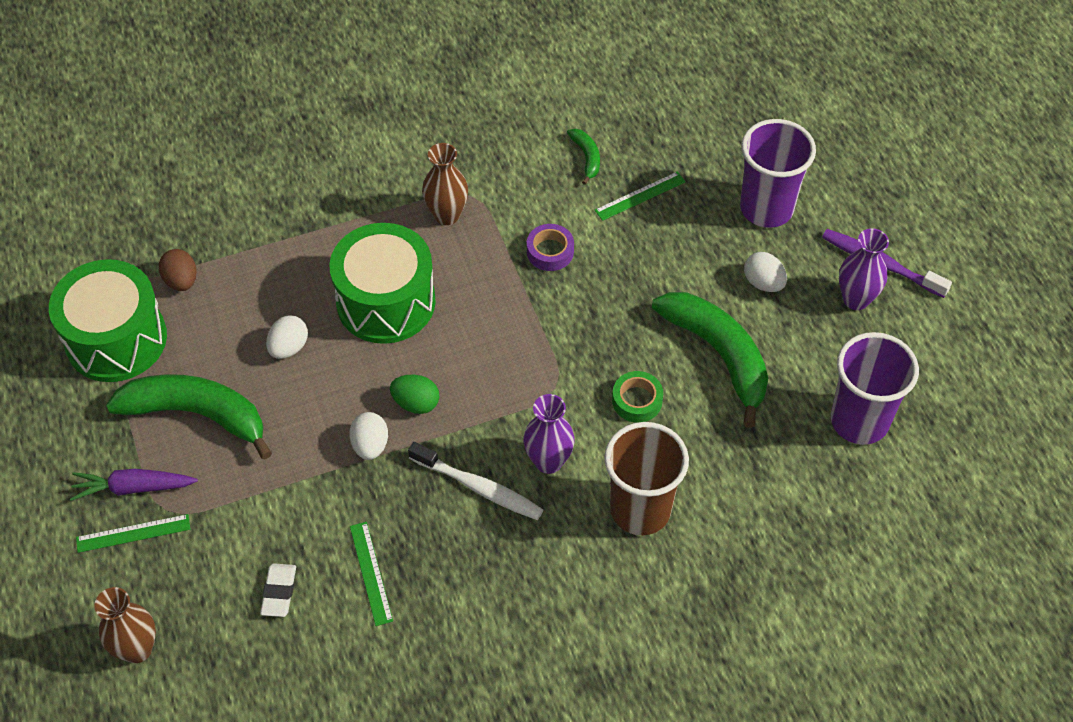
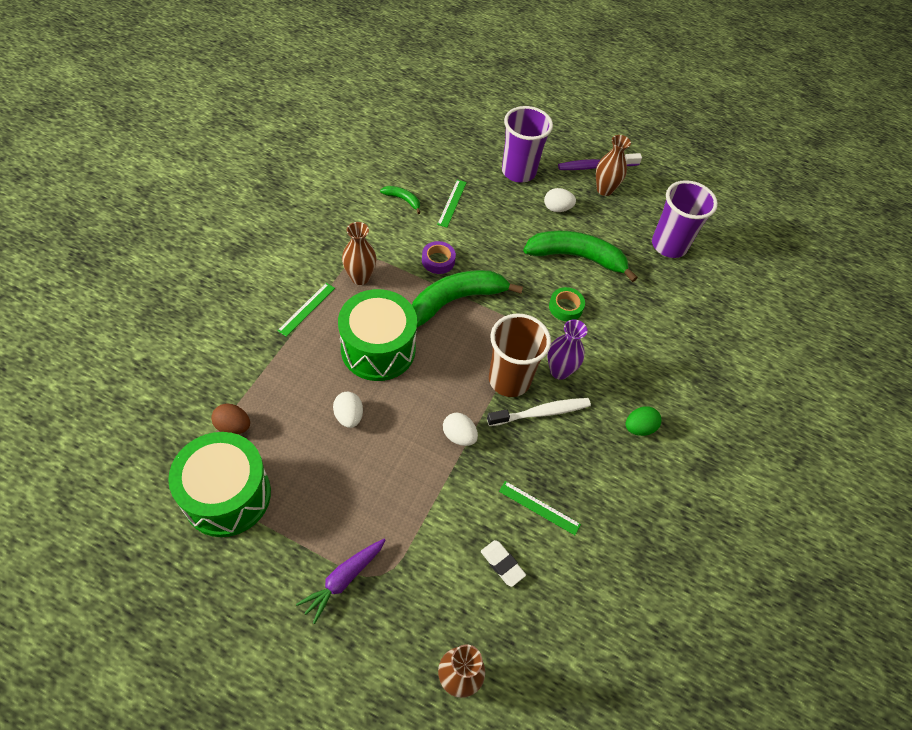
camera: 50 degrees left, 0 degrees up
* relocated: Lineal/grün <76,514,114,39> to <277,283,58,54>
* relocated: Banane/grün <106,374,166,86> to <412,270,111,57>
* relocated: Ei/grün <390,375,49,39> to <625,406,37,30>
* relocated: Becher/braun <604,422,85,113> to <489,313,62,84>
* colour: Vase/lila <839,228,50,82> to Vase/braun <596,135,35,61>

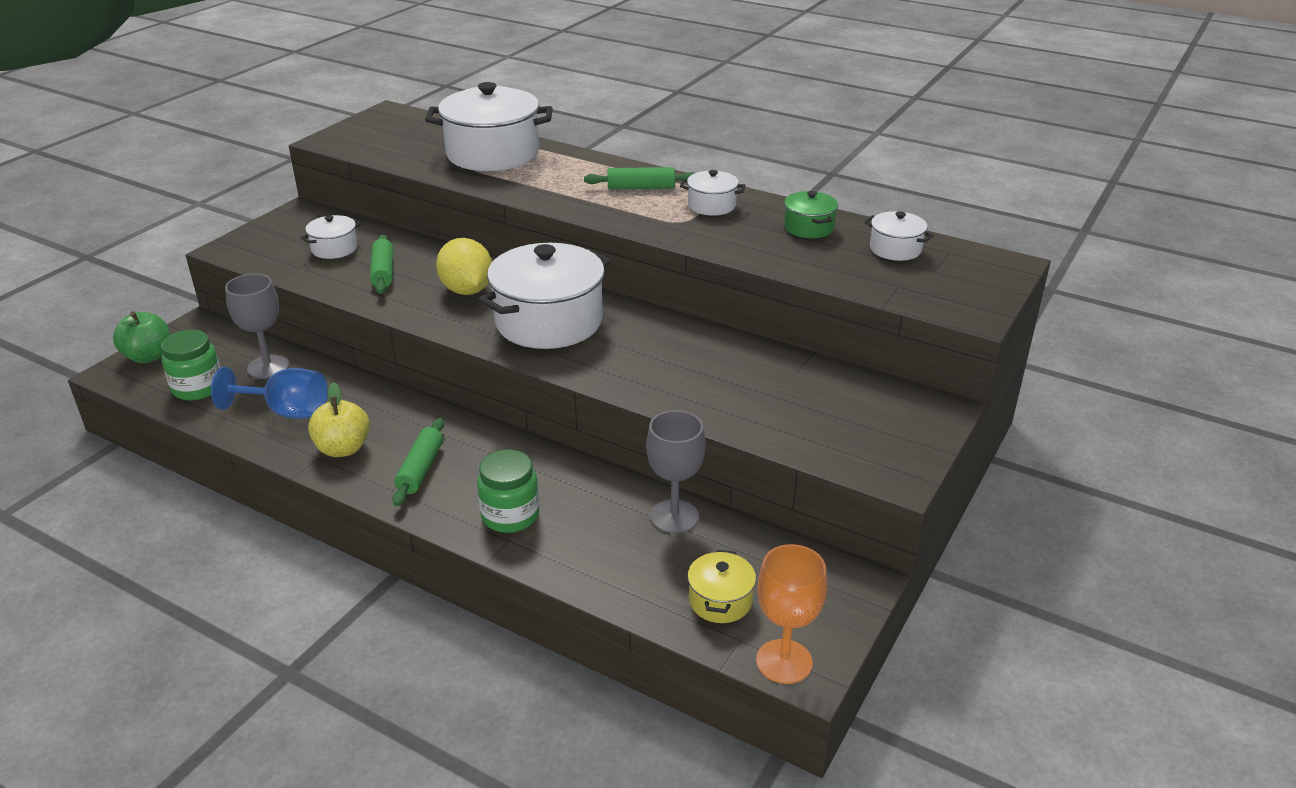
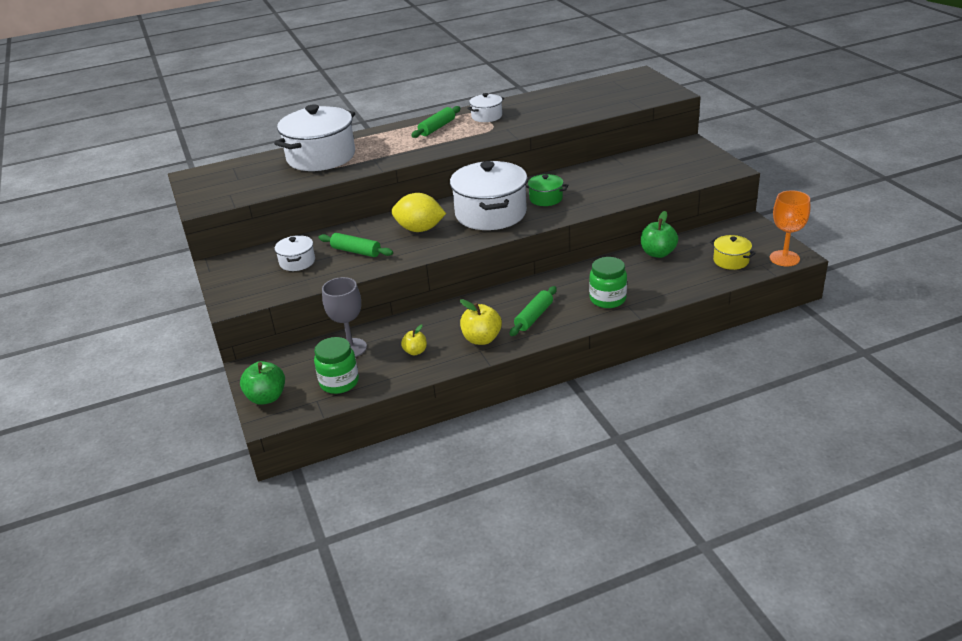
camera: 50 degrees left, 0 degrees up
* missing: Kochtopf/weiß <864,211,70,50>
* relocated: Kochtopf/grün <784,191,54,47> to <526,174,42,32>
* exchanged: Kelch/blau <211,367,117,52> to Apfel/gelb <401,325,26,30>
* exchanged: Kelch/grau <646,410,60,124> to Apfel/grün <641,211,37,47>
* spun: Nudelholz/grün <392,418,52,88> = <510,286,47,50> 75 degrees clockwise

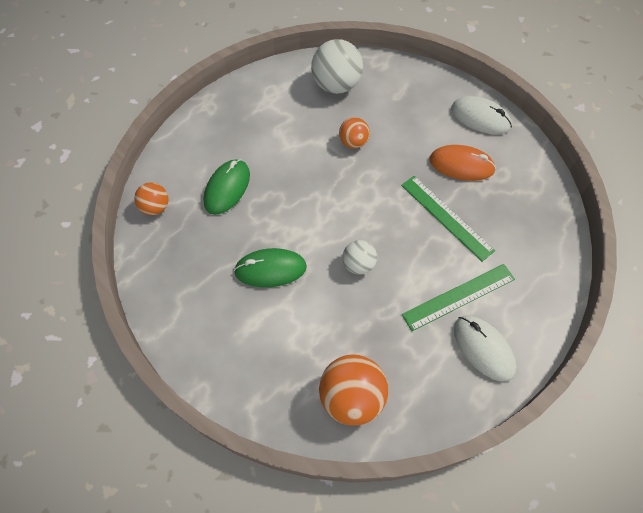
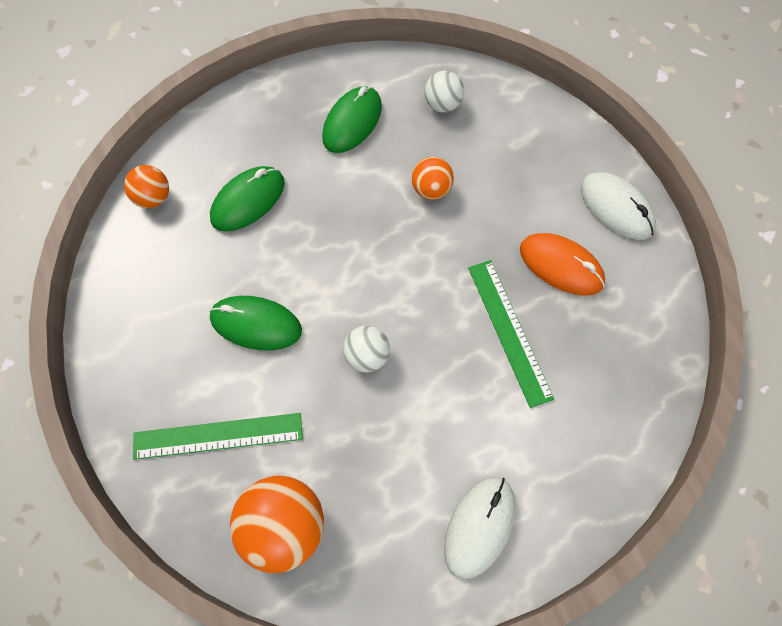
camera: 20 degrees right, 5 degrees up
* appeared: Computermaus/grün <322,86,60,67>
* relocated: Lineal/grün <402,264,113,67> to <133,413,170,47>
* spun: Computermaus/weiß <454,316,63,66> = <444,477,72,102> 45 degrees clockwise
* size: Ball/weiß <311,39,52,55> = <425,71,39,42> x0.57

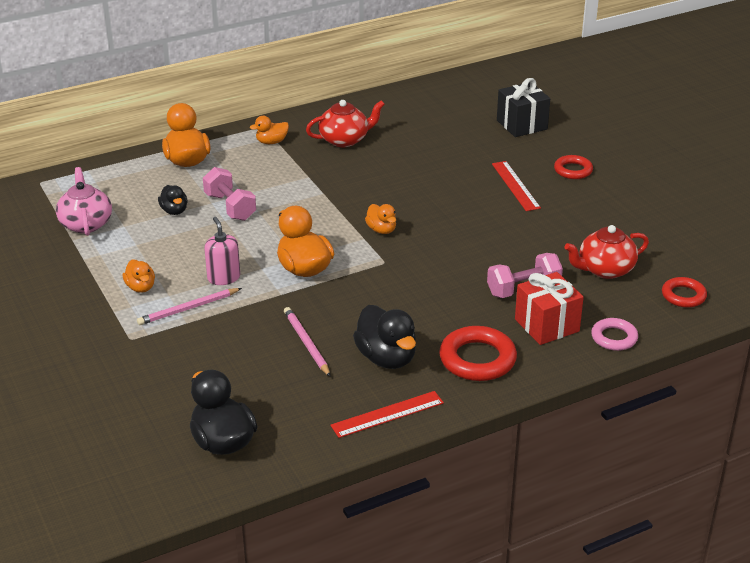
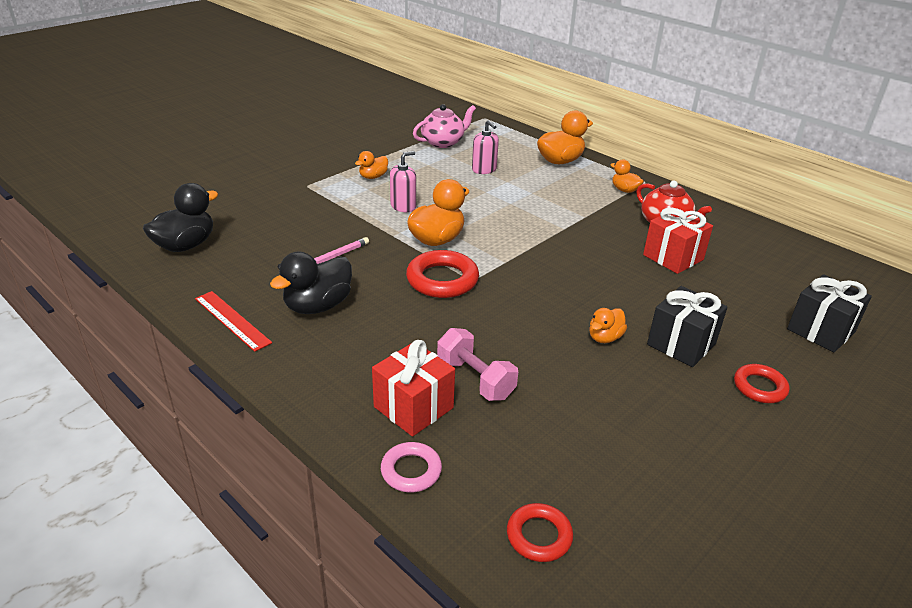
camera: 70 degrees right, 0 degrees up
* missing: Bleistift/rosa <137,288,105,37>
* missing: Hantel/rosa <203,167,53,54>
* missing: Teekanne/rot <564,225,85,54>
* appeared: Geschenk/rot <643,208,70,66>
* relocated: Ente/orange <365,204,31,30> to <589,308,38,35>
* relocated: Ring/rot <439,326,78,55> to <406,250,73,48>
* exchanged: Ente/schwarz <158,185,30,30> to Seifenspender/rosa <472,120,27,54>
* exchanged: Lineal/rot <492,161,49,50> to Geschenk/schwarz <647,286,81,81>

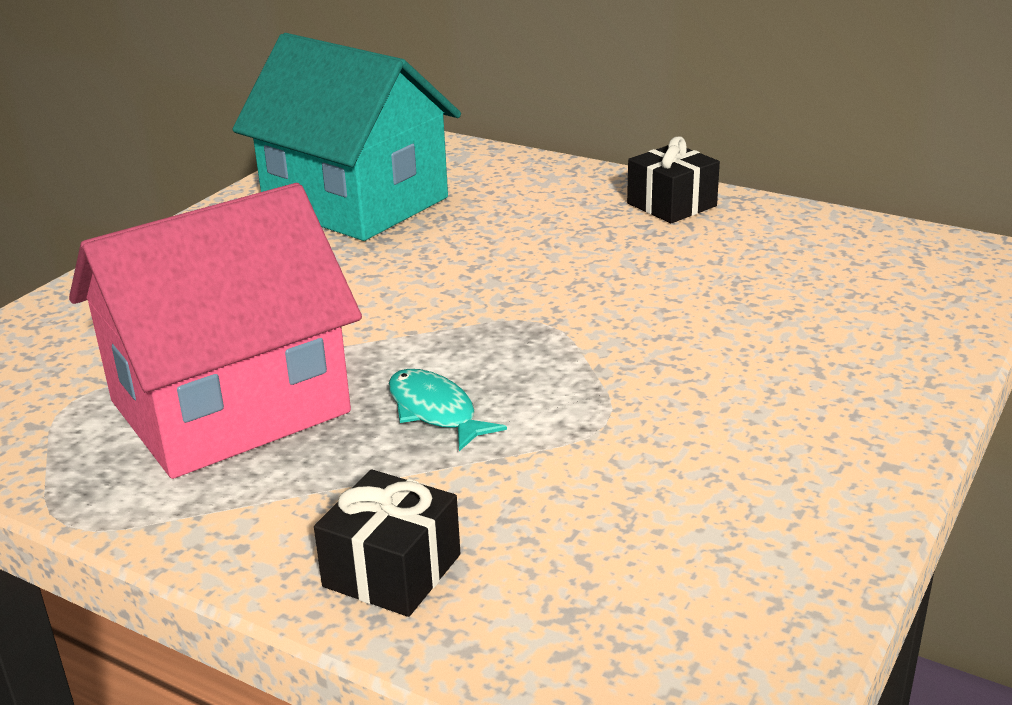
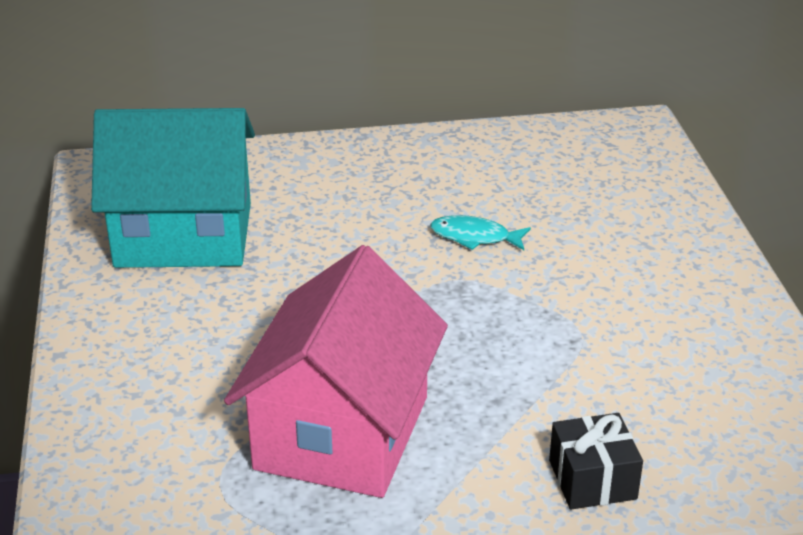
camera: 40 degrees left, 5 degrees up
* missing: Geschenk/schwarz <627,136,93,87>
* relocated: Fisch/türkis <388,369,119,82> to <430,215,101,35>

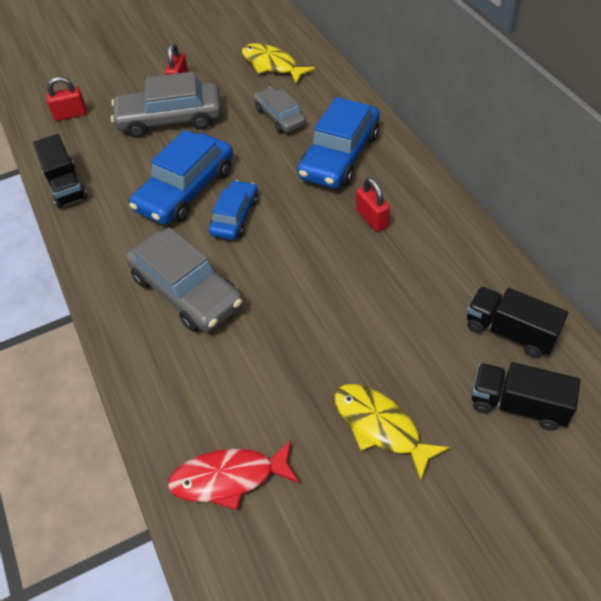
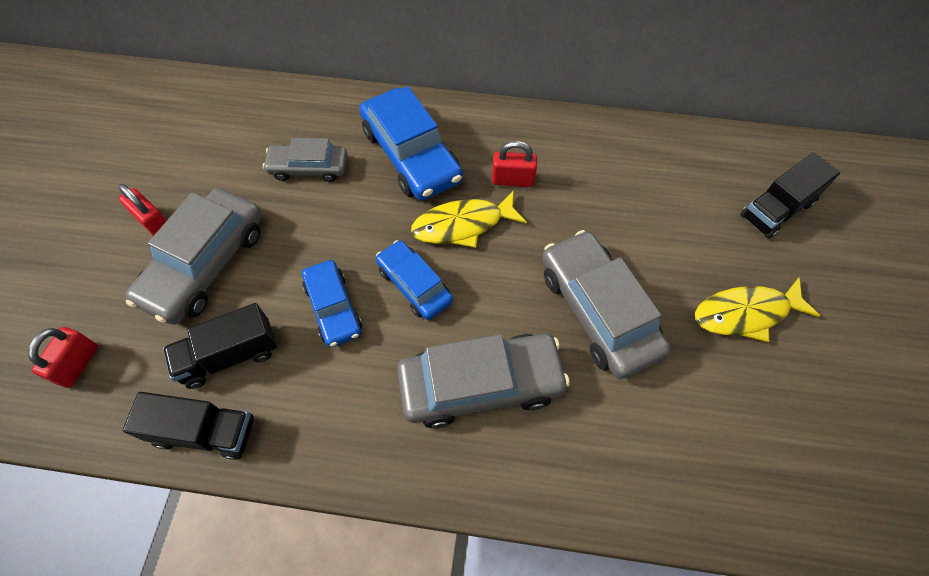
camera: 60 degrees left, 10 degrees up
* missing: Fisch/rot <168,440,131,70>
* appeared: Auto/grau <542,230,129,149>
* relocated: Fisch/gelb <242,43,73,41> to <411,190,116,58>
* relocated: Lastwagen/schwarz <467,286,101,72> to <163,303,114,86>
* size: Auto/blau <129,130,104,95> = <302,260,60,87> x0.60

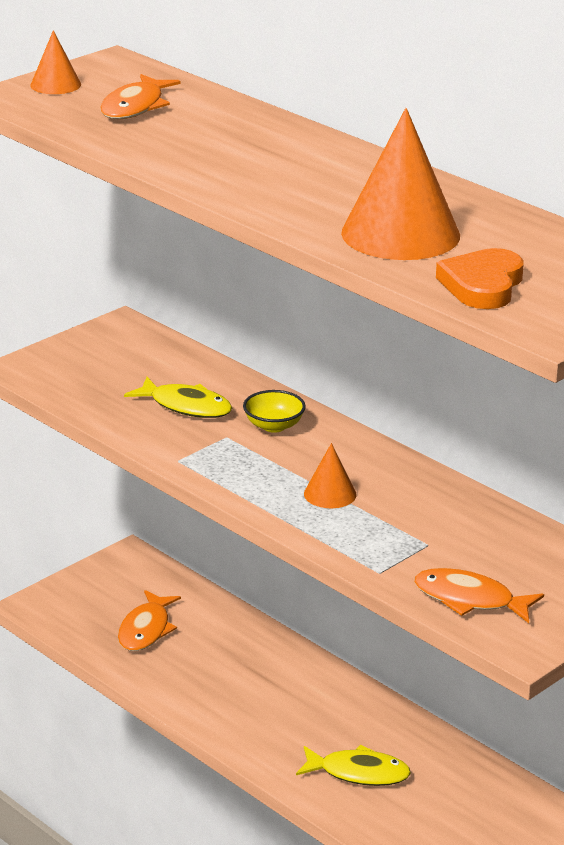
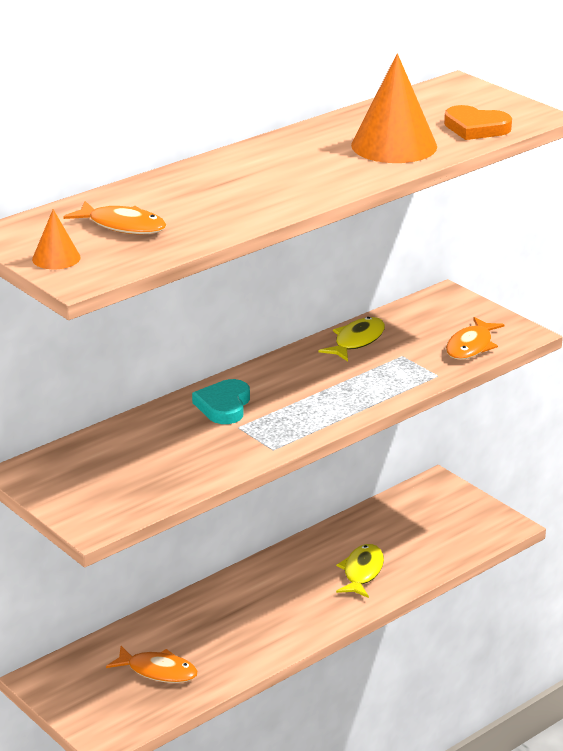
camera: 85 degrees left, 0 degrees up
* missing: Kegel/orange <304,443,52,65>
* relocated: Fisch/gelb <124,377,108,41> to <319,317,66,44>
* exchanged: Schüssel/gelb <243,390,63,43> to Herz/türkis <192,379,58,45>

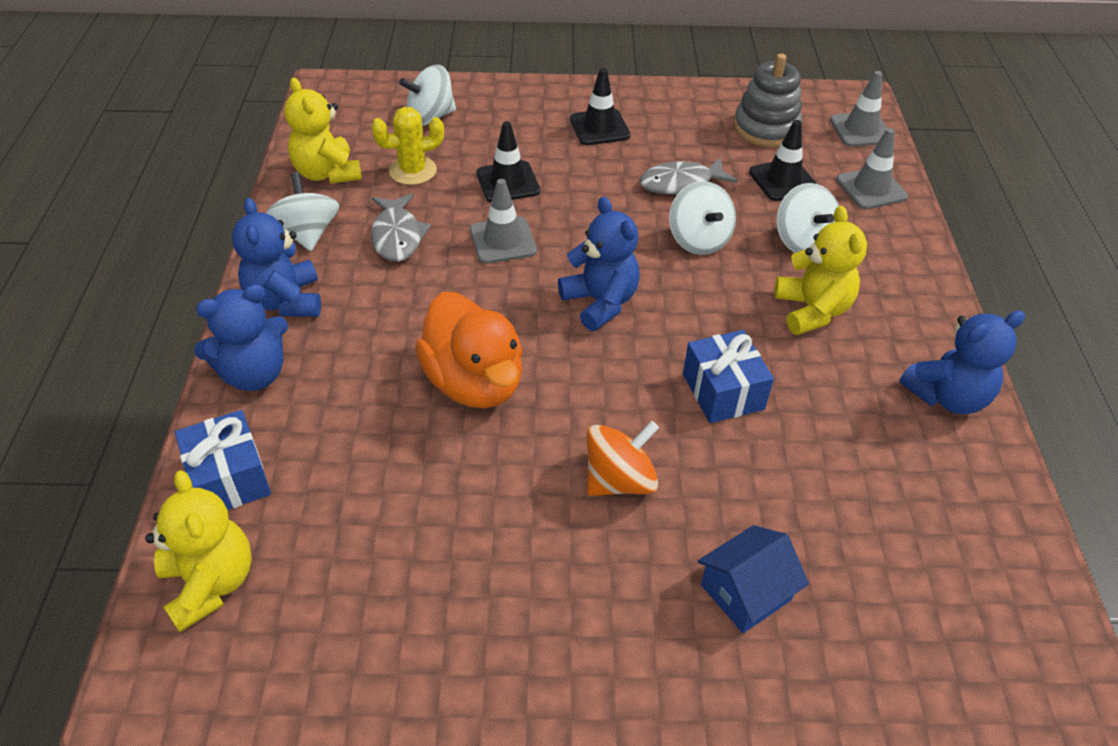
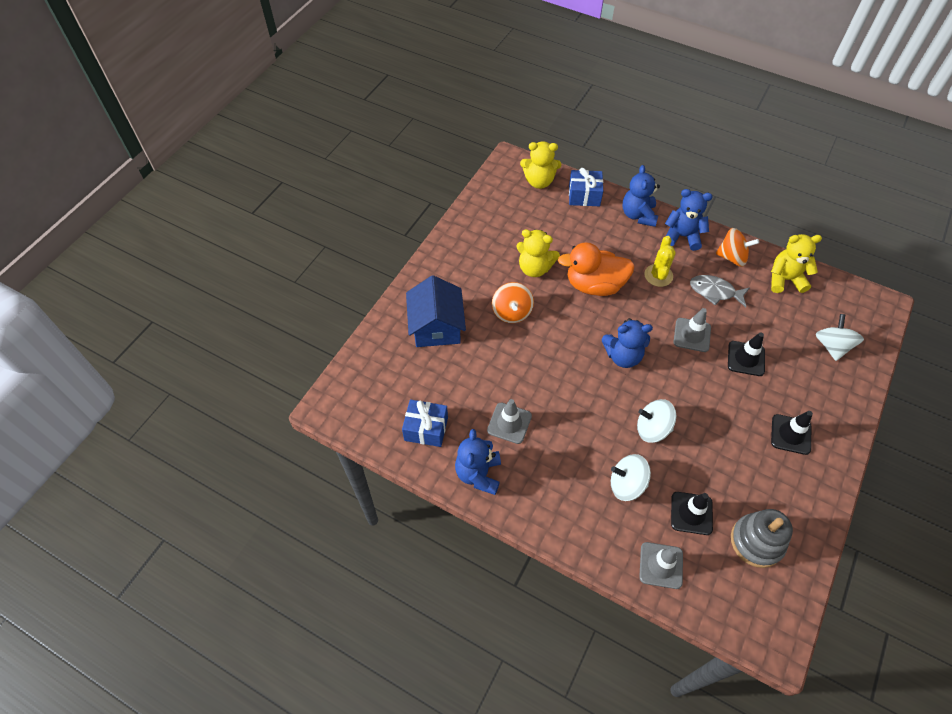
camera: 120 degrees right, 10 degrees up
* missing: Fisch/grau <640,157,97,38>
* relocated: Kaktus/gelb <371,107,73,78> to <644,236,32,51>
* relocated: Geschenk/blau <683,330,91,93> to <402,400,46,47>
* relocated: Teddybär/gelb <774,206,93,129> to <516,229,44,48>
* relocated: Leitkegel/grau <830,71,57,76> to <487,399,45,45>
* colour: Kreisel/weiß <266,172,73,79> to Kreisel/orange <716,228,43,39>
* size: Haus/blau <698,525,111,108> = <406,275,60,72> x1.59

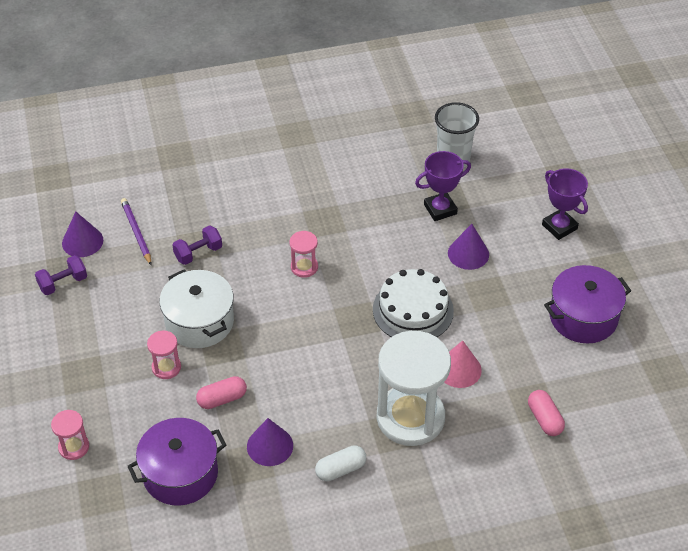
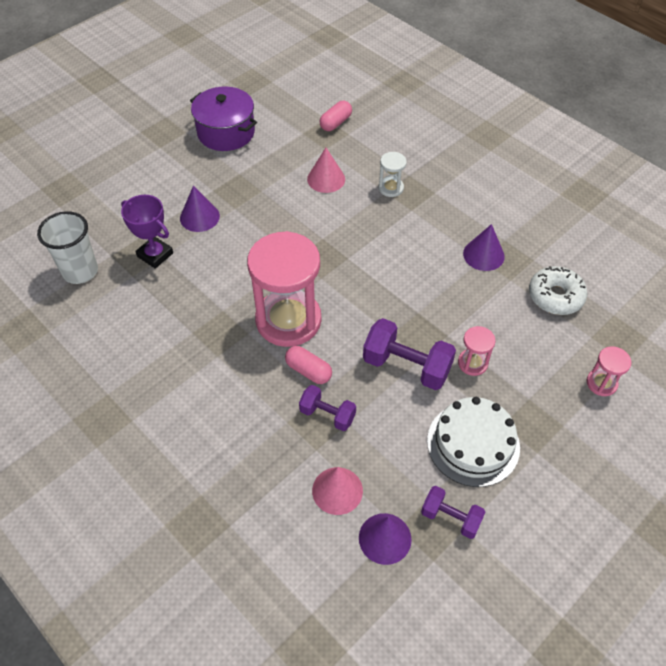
camera: 120 degrees left, 5 degrees up
* missing: Kapsel/weiß <315,445,51,36>
* missing: Pokal/lila <542,168,46,72>
* relocated: Kapsel/rosa <196,376,51,33> to <285,346,47,38>
* relocated: Kuchen/weiß <373,269,81,68> to <427,397,93,90>
* exchanged: Bleistift/lila <121,198,31,67> to Kegel/rosa <312,467,51,48>
* exchanged: Kochtopf/lila <127,418,99,88> to Donut/weiß <529,266,58,49>
* exchanged: Kochtopf/weiß <159,269,75,79> to Hantel/lila <363,318,93,72>
* size: Sanduhr/rosa <290,231,28,47> = <247,231,74,116> x2.27
* size: Sanduhr/weiß <376,331,75,115> = <379,152,28,45> x0.44

